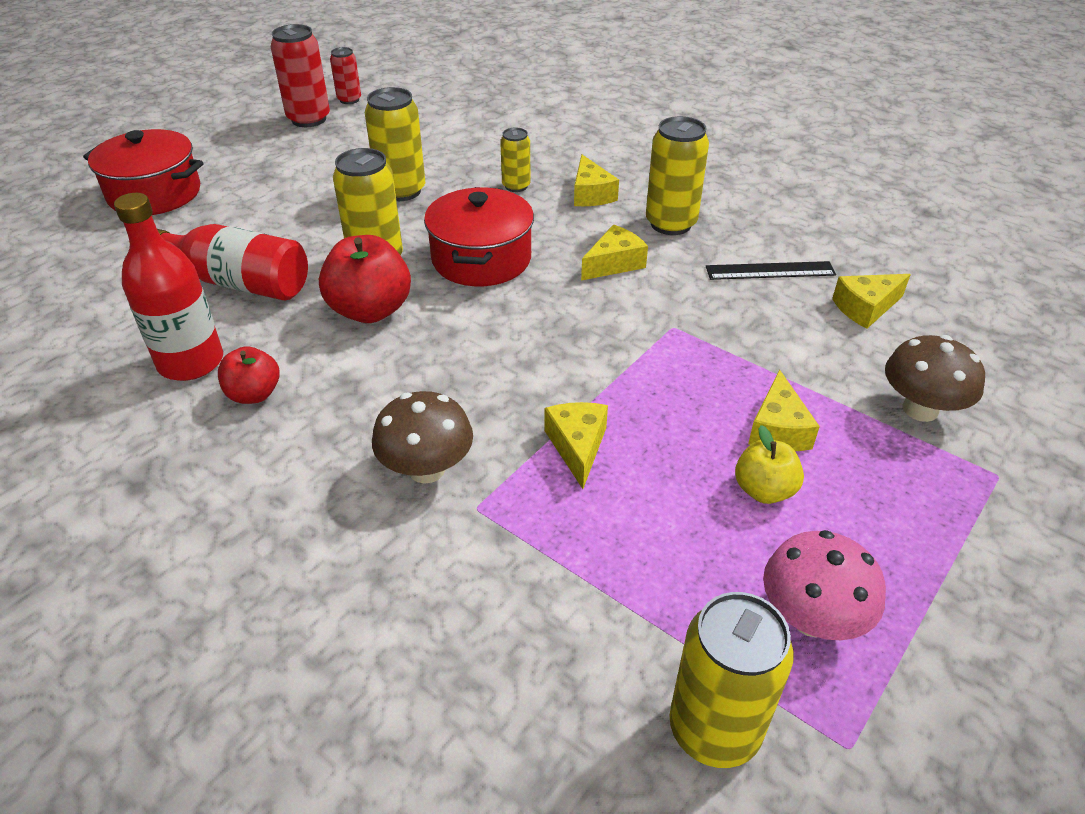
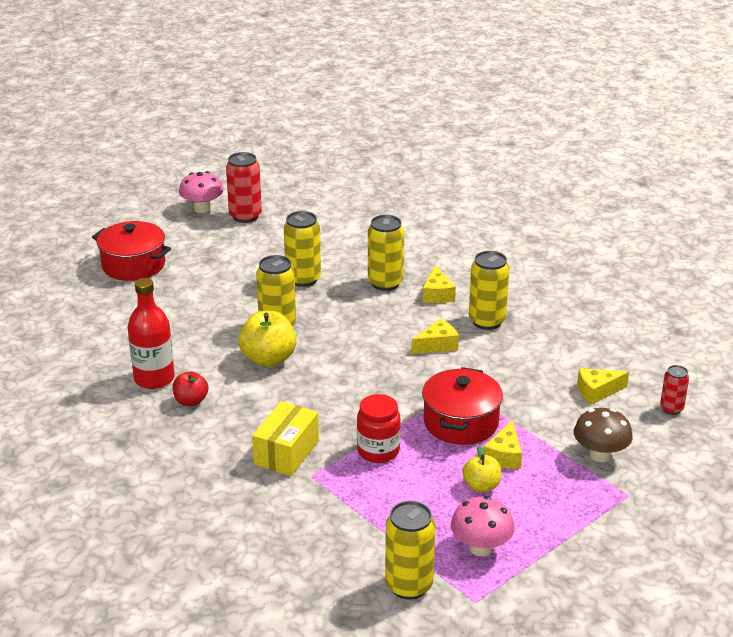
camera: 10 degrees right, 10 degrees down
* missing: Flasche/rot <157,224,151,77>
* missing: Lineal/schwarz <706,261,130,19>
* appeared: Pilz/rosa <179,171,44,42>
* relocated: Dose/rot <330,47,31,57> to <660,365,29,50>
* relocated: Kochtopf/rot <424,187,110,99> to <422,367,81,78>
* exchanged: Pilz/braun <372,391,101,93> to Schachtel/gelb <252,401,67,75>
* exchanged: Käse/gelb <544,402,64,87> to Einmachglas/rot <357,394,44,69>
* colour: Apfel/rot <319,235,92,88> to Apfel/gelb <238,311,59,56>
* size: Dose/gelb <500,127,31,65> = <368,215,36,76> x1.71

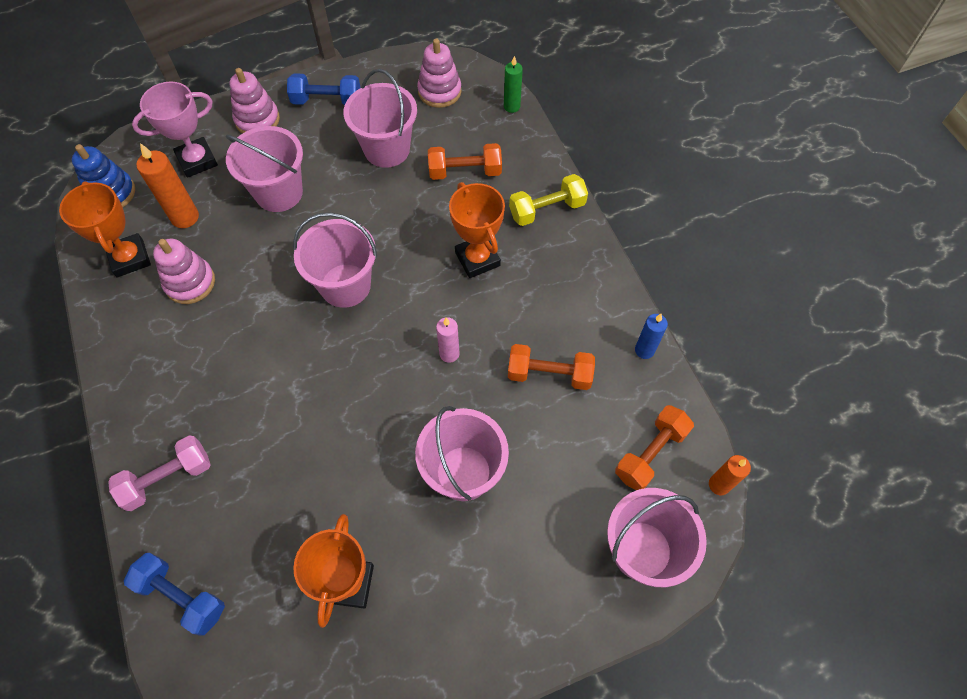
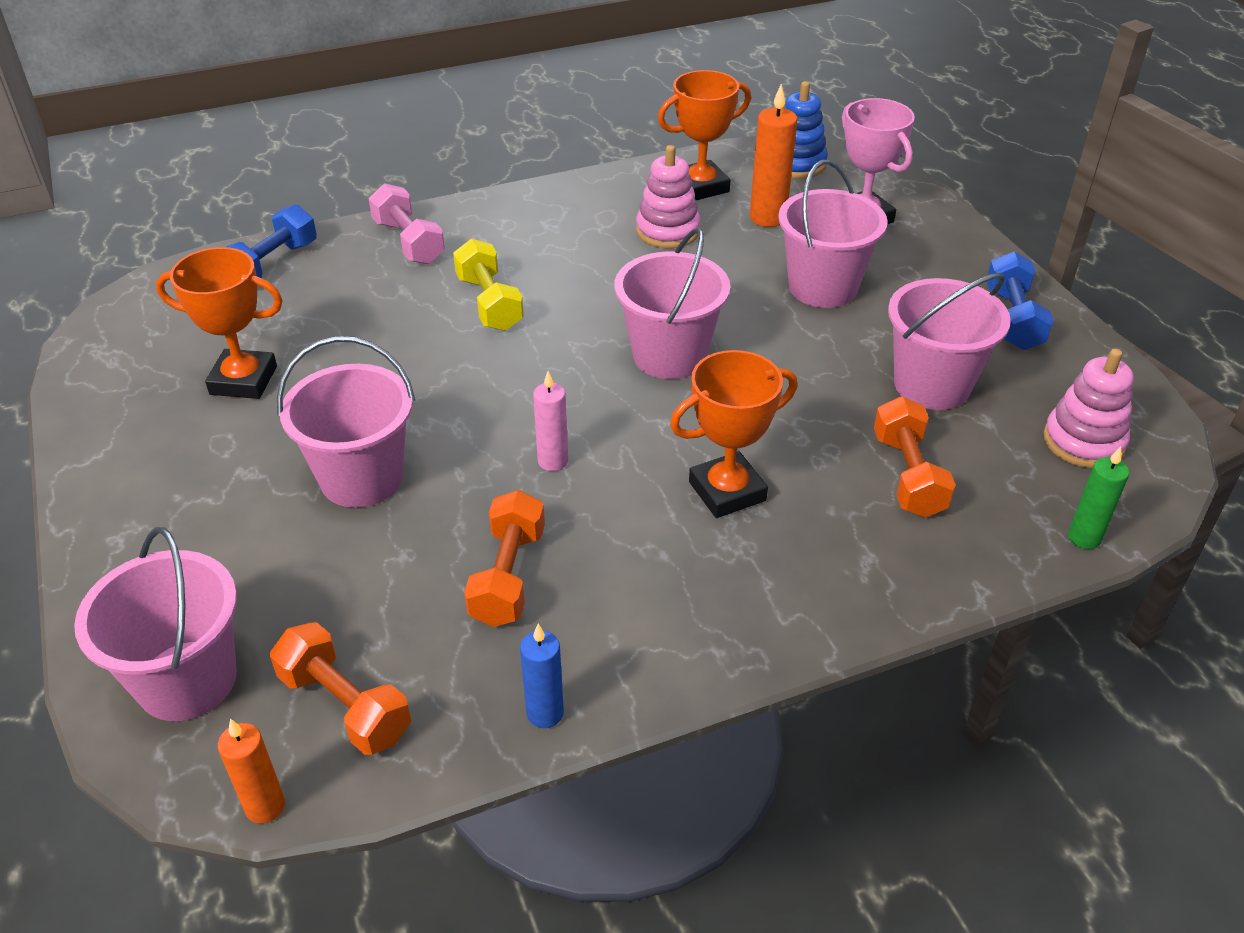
camera: 90 degrees right, 20 degrees down
* missing: Stapelspielzeug/rosa <230,68,50,66>
* relocated: Hantel/gelb <509,174,79,52> to <453,239,71,92>

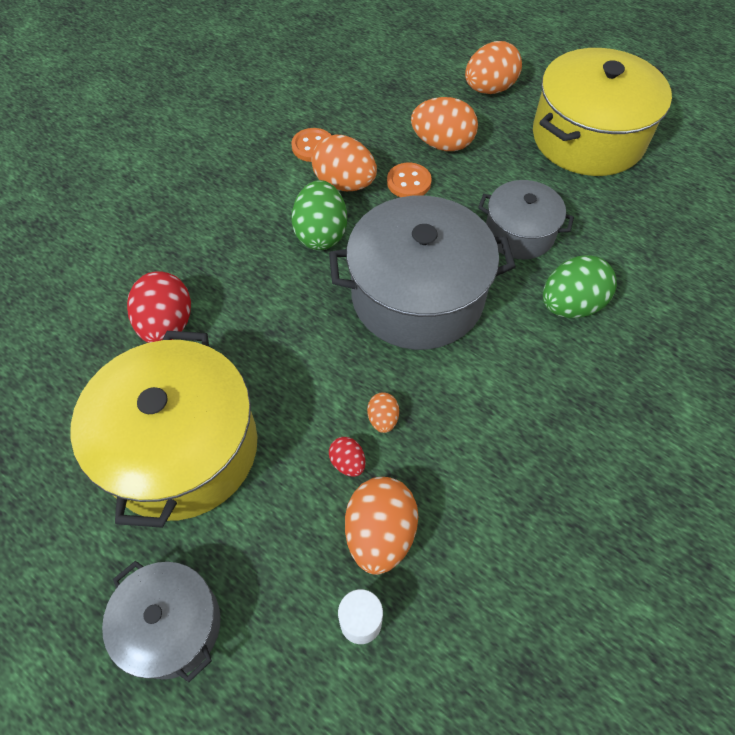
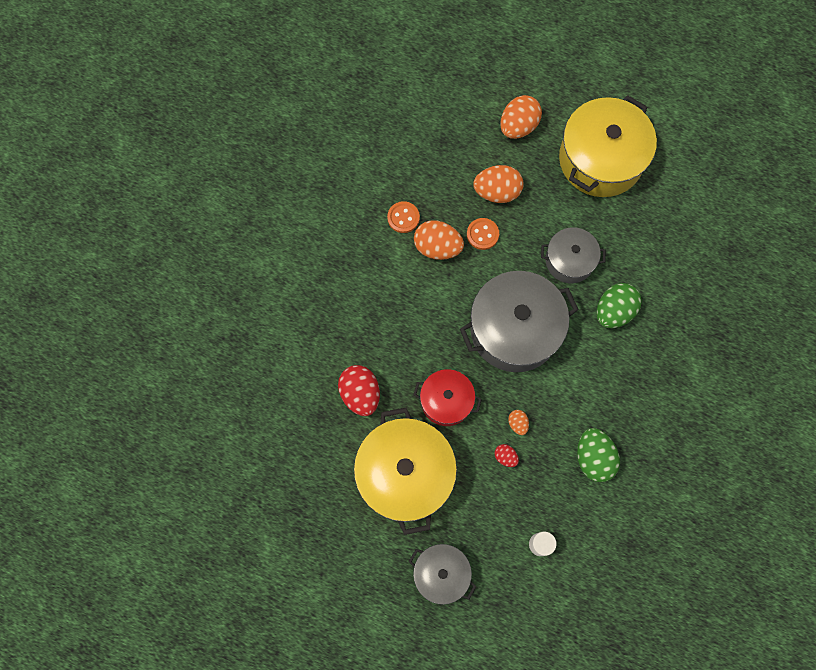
camera: 15 degrees left, 15 degrees up
* missing: Ei/orange <345,477,74,98>
* appeared: Kochtopf/rot <413,369,69,57>
* relocated: Ei/grün <291,180,56,70> to <577,428,43,54>

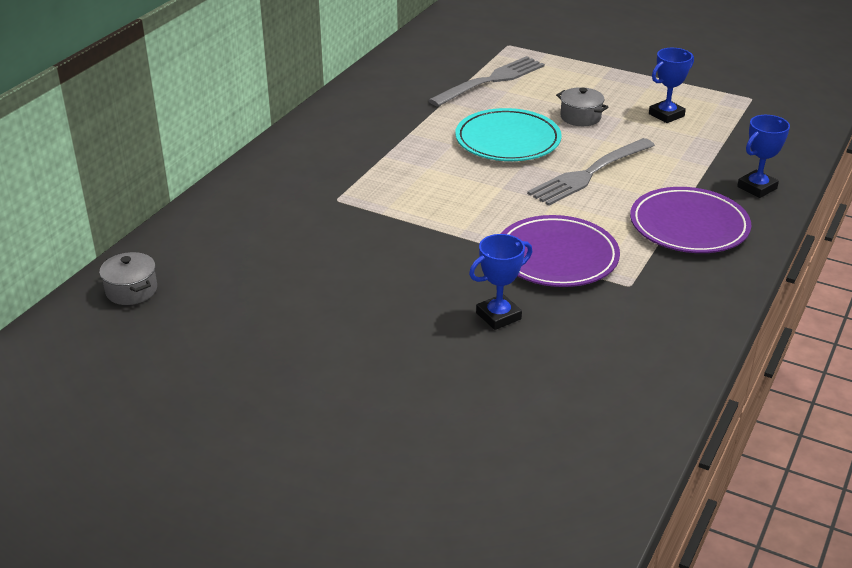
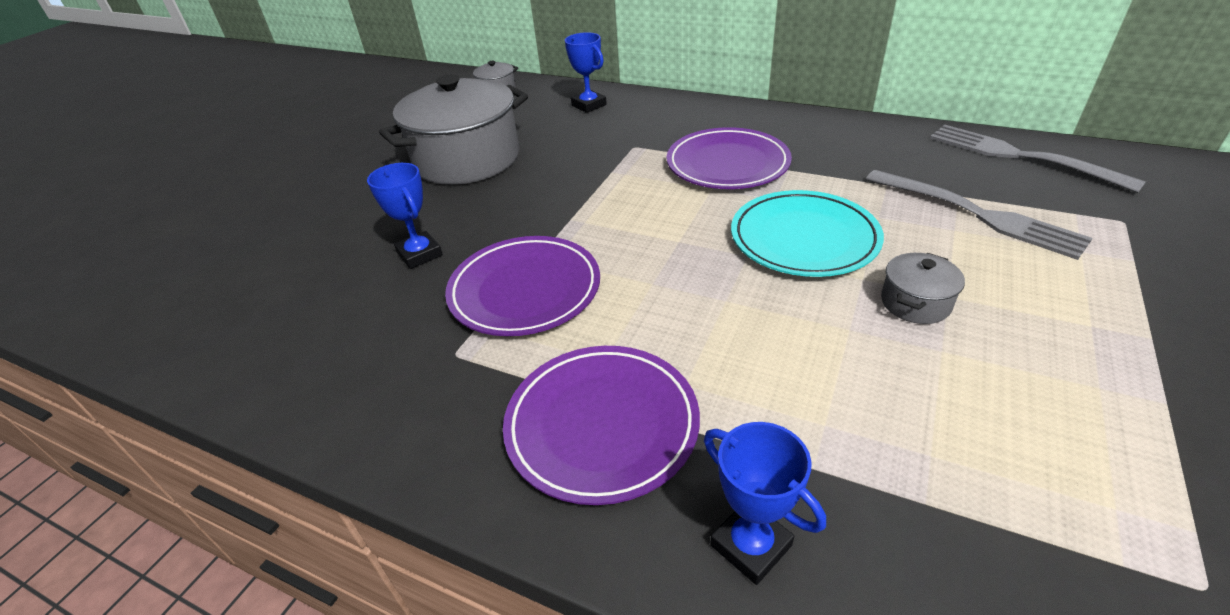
camera: 90 degrees right, 5 degrees up
* appeared: Kochtopf/grau <379,75,149,110>
* appeared: Teller/lila <667,127,125,62>
* relocated: Gabel/grau <527,138,128,68> to <930,125,216,68>
* relocated: Pokal/blau <649,48,45,75> to <565,32,42,81>

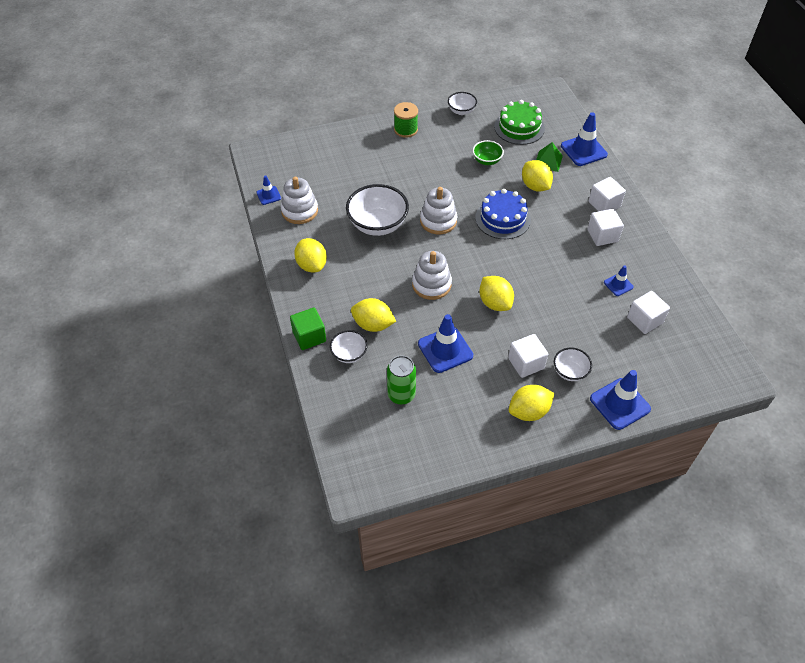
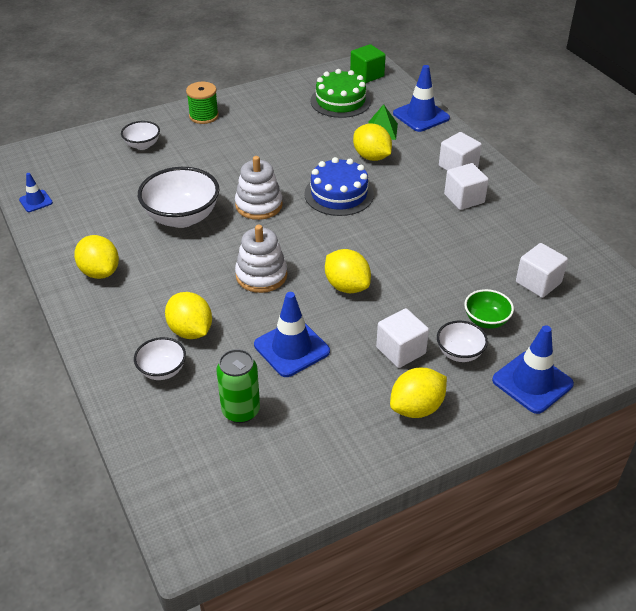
camera: 10 degrees left, 10 degrees down
* missing: Stapelspielzeug/weiß <281,177,37,47>
* missing: Leitkegel/blau <604,265,30,31>
* relocated: Kubus/grün <290,307,36,43> to <350,44,36,39>
* relocated: Schüssel/weiß <448,92,29,23> to <121,121,39,29>
* relocated: Schüssel/grün <472,140,32,25> to <464,289,50,40>
* spun: Zitrone/gelb <351,298,45,34> = <165,292,47,47> 45 degrees clockwise

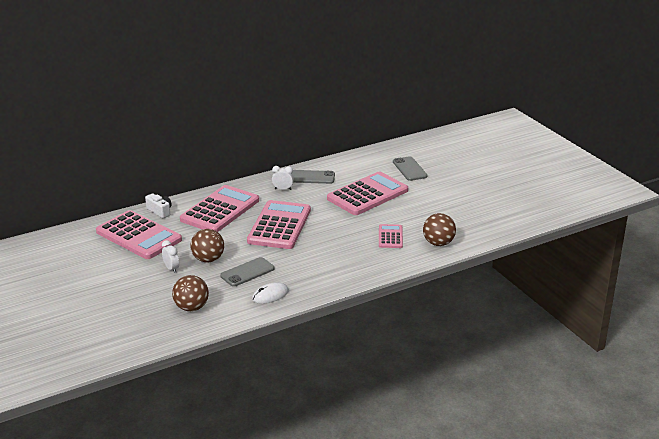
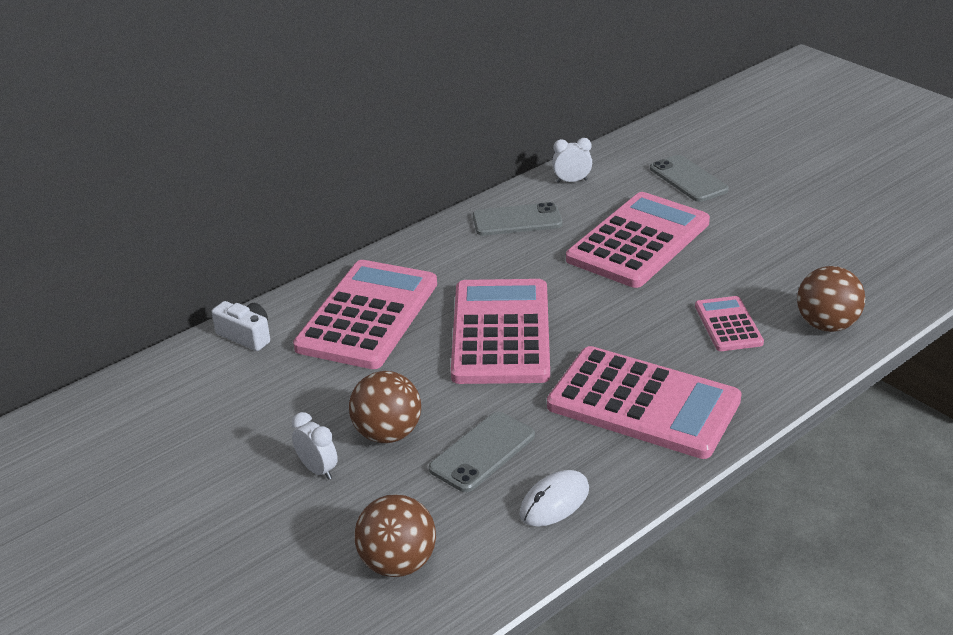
camera: 10 degrees left, 5 degrees up
* relocated: Taschenrechner/rosa <96,210,86,49> to <547,346,195,113>
* relocated: Wecker/weiß <272,166,22,24> to <552,138,40,45>

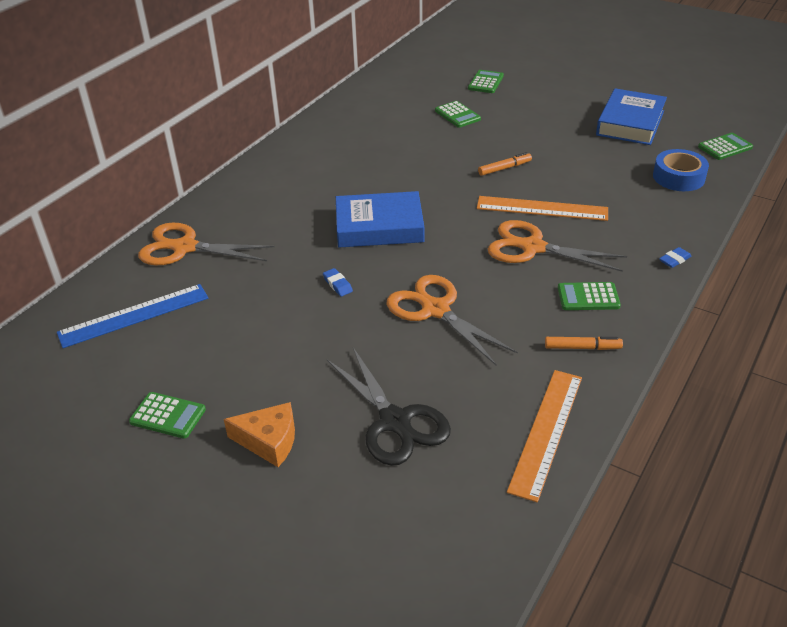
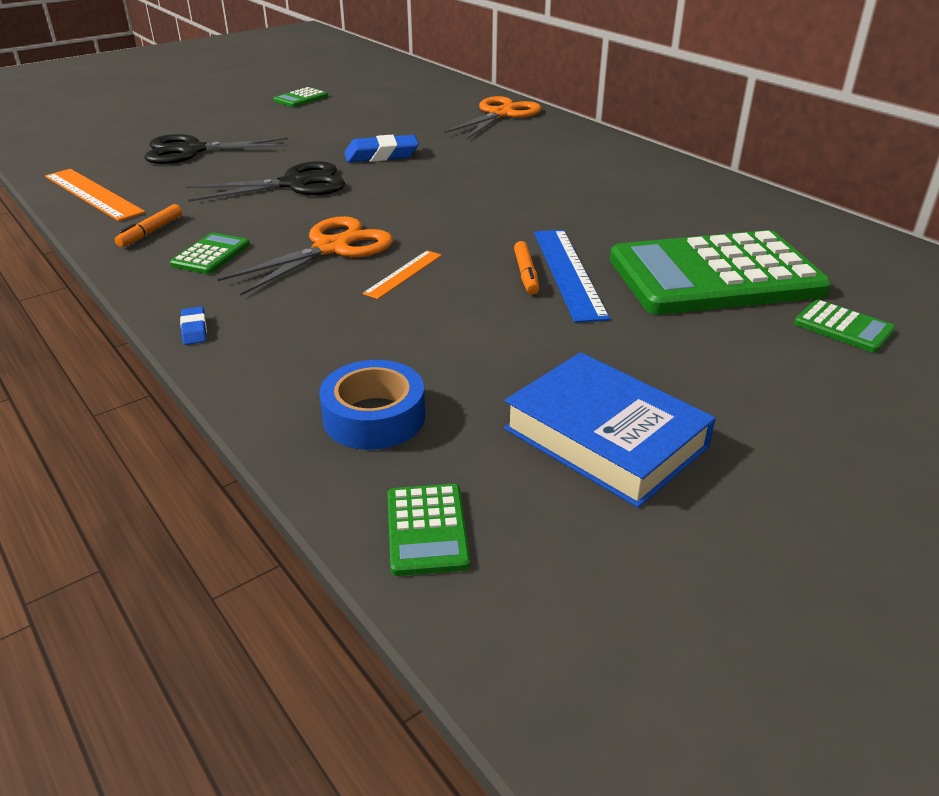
camera: 110 degrees right, 5 degrees down
* missing: Käse/orange <224,402,71,65>
* missing: Buch/blau <336,191,88,56>
* relocated: Lineal/blau <57,284,151,64> to <534,230,76,93>
* colour: Schere/orange <387,275,131,91> to Schere/schwarz <186,161,160,41>
* size: Radiergummi/blau <323,268,30,28> = <344,135,75,27> x1.99
* size: Taschenrechner/grün <435,101,46,27> = <610,230,222,85> x2.48
* size: Lineal/orange <477,196,131,25> = <362,250,80,49> x0.57

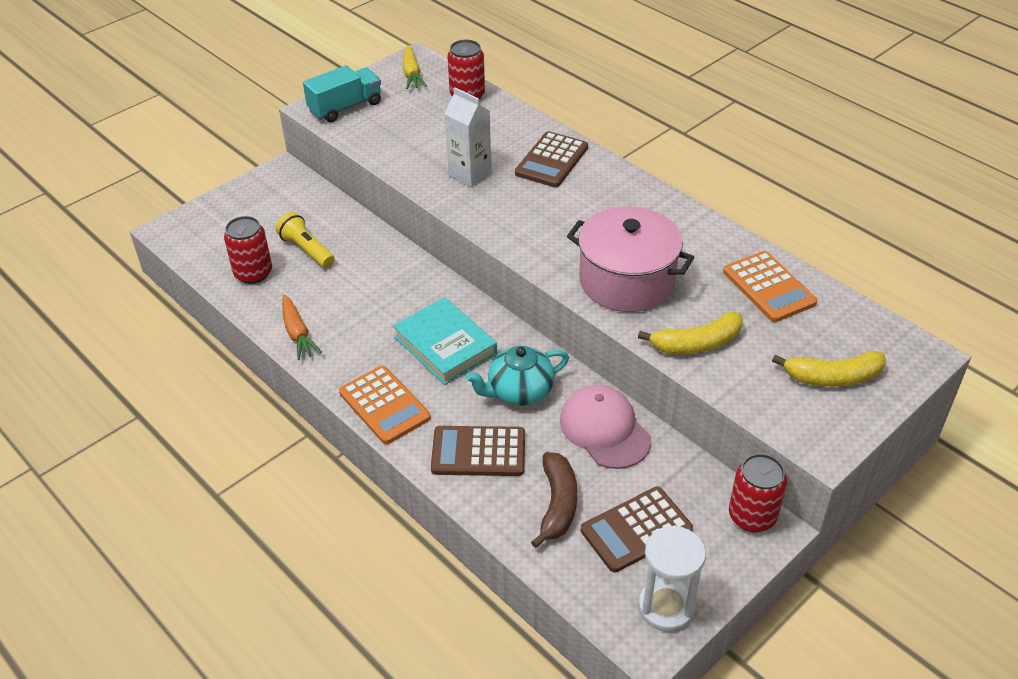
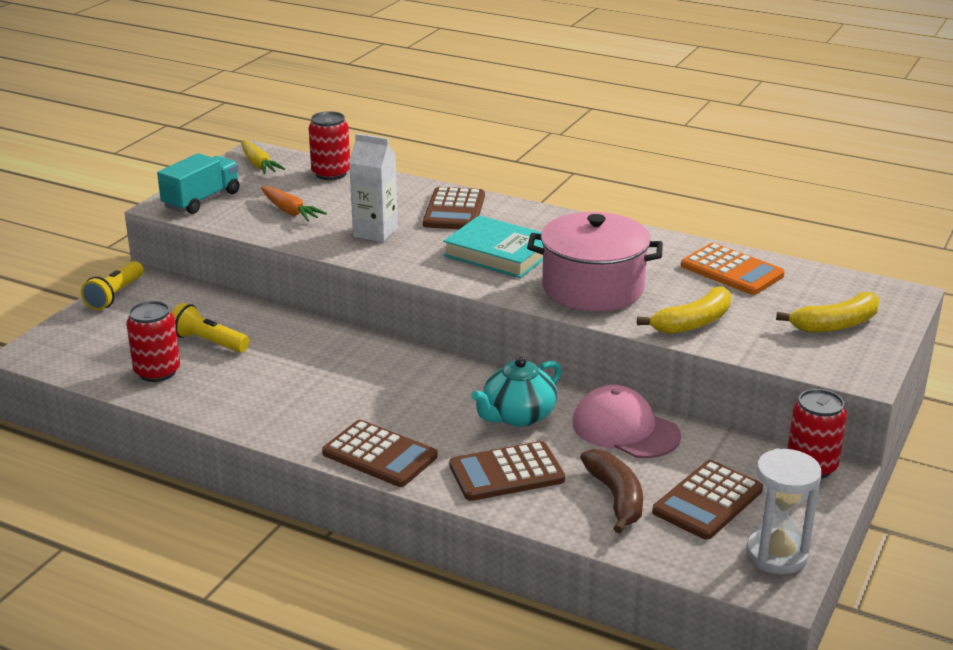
camera: 20 degrees left, 15 degrees down
* appeared: Taschenlampe/gelb <81,261,63,49>
* relocated: Karotte/orange <282,294,40,66> to <261,186,66,35>
* relocated: Buch/türkis <393,297,104,88> to <443,215,100,63>
* colour: Taschenrechner/orange <339,366,92,78> to Taschenrechner/braun <322,420,115,67>

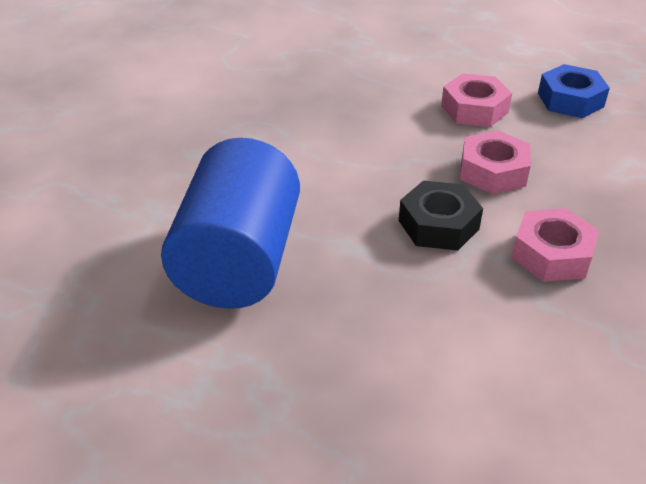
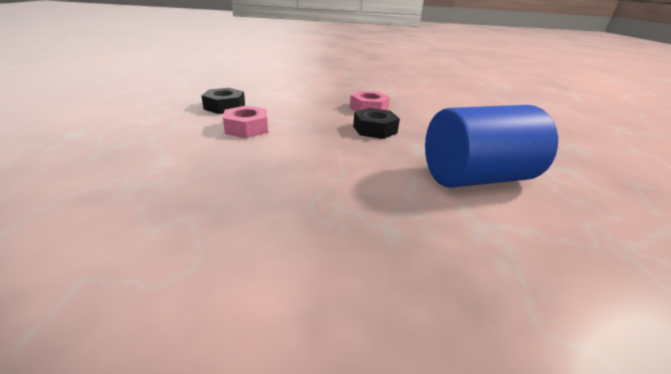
camera: 115 degrees left, 10 degrees down
* missing: Sechskantmutter/rosa <460,130,71,64>
* colour: Sechskantmutter/blau <538,64,72,54> to Sechskantmutter/schwarz <201,88,44,26>

